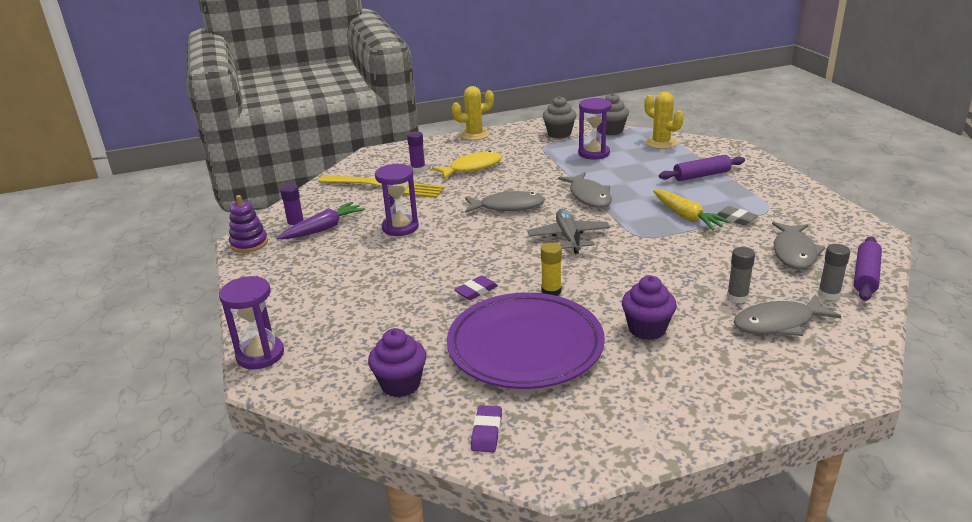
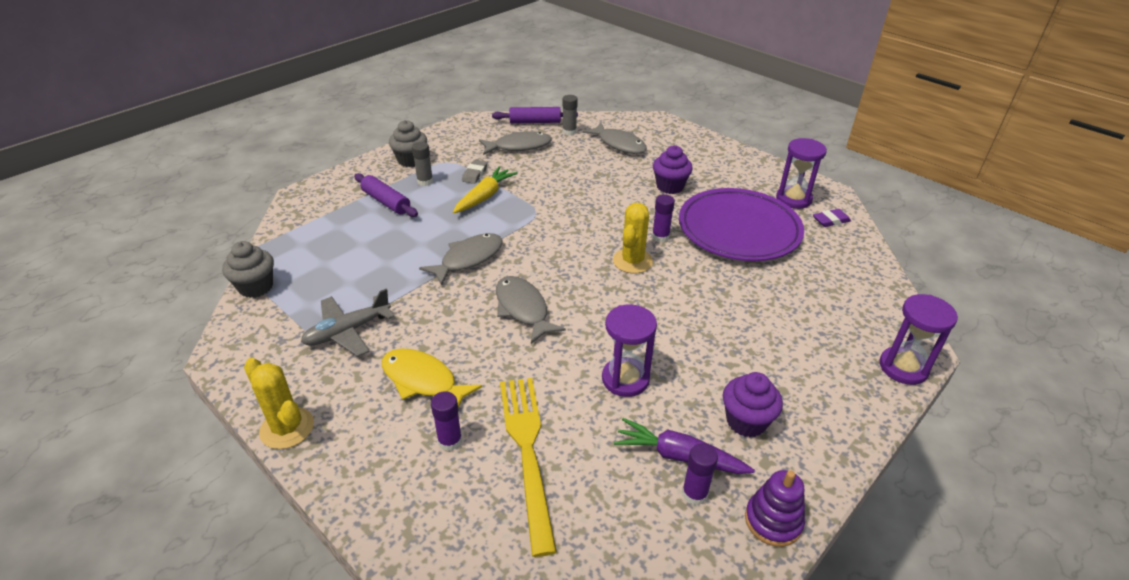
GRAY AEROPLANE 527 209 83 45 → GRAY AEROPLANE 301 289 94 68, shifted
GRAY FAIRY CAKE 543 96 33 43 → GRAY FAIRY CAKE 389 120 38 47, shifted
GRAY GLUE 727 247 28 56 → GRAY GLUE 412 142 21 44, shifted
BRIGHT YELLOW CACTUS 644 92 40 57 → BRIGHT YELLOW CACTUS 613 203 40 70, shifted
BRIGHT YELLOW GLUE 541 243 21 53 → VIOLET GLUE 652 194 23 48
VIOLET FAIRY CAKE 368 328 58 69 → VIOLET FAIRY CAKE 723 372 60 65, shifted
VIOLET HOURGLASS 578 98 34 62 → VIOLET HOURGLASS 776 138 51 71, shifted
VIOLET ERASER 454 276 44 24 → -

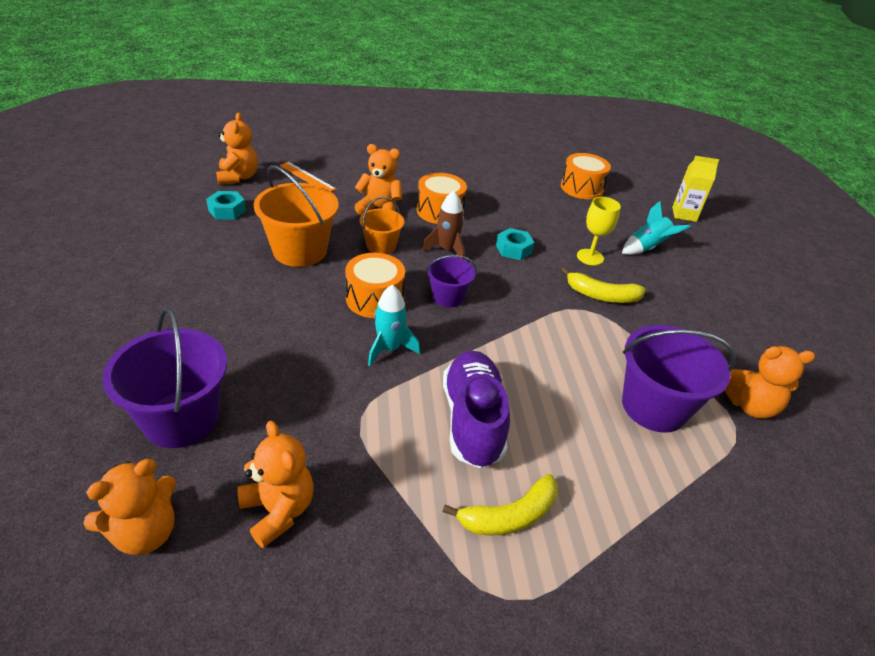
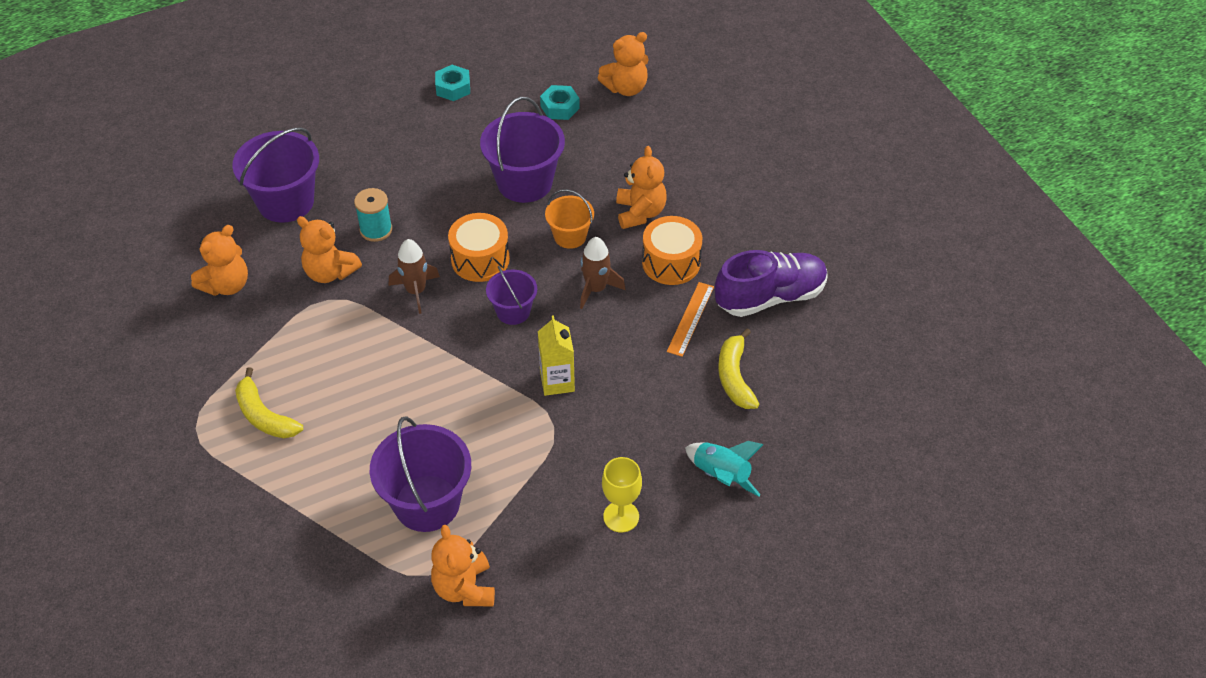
ORANGE TEDDY 83 459 93 96 → ORANGE TEDDY 297 216 65 67, shifted
- → TEAL SPOOL 354 188 38 54
TEAL SPACESHIP 368 284 52 82 → BROWN SPACESHIP 389 239 51 75
TEAL HEX NUT 496 228 39 32 → TEAL HEX NUT 435 65 35 36, shifted
ORANGE BUCKET 254 165 85 102 → VIOLET BUCKET 480 97 85 106
BRIGHT YELLOW JUICE CARTON 672 156 47 66 → BRIGHT YELLOW JUICE CARTON 538 315 37 81, shifted
BRIGHT YELLOW WINE GLASS 577 197 44 68 → BRIGHT YELLOW WINE GLASS 602 457 40 76, shifted
ORANGE RULER 279 162 57 29 → ORANGE RULER 667 282 47 75, shifted
VIOLET LACE-UP SHOE 443 351 67 117 → VIOLET LACE-UP SHOE 715 250 113 67, shifted
BRIGHT YELLOW TOY BANANA 561 267 85 36 → BRIGHT YELLOW TOY BANANA 718 329 42 80, shifted
ORANGE SNARE DRUM 561 153 50 46 → -

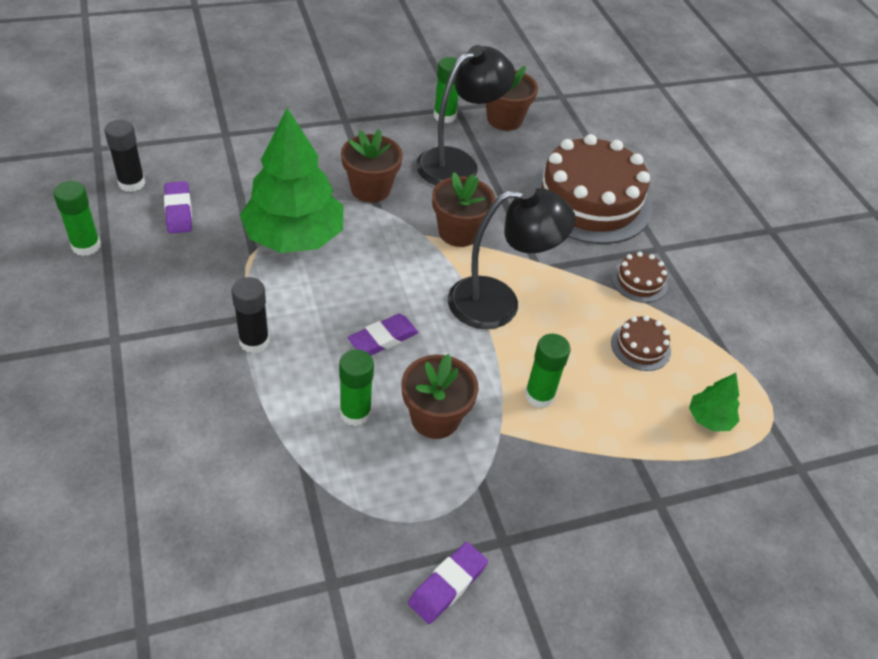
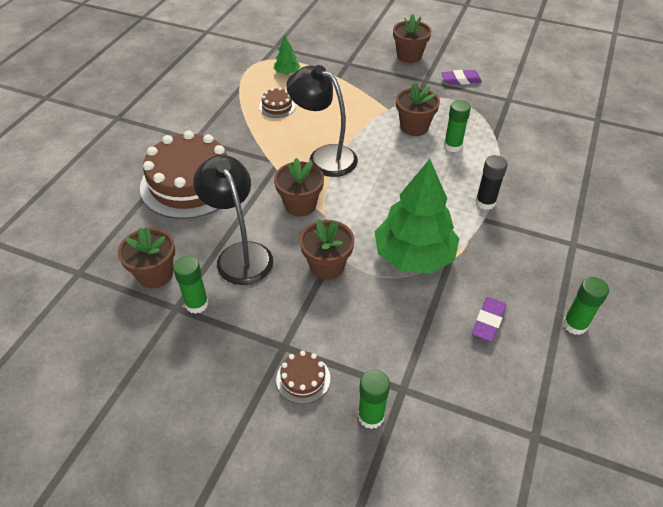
JET-BLACK LAMP 416 45 99 140 → JET-BLACK LAMP 193 155 80 130, 60 degrees clockwise
BROWN LAYER CAKE 611 252 57 51 → BROWN LAYER CAKE 276 351 54 53, shifted
EMERALD GLUE 525 334 46 74 → EMERALD GLUE 358 370 32 59, shifted
- → BROWN FLOWER POT 393 14 38 49
JET-BLACK GLUE 104 120 41 72 → -
VIOLET ERASER 348 314 71 41 → -

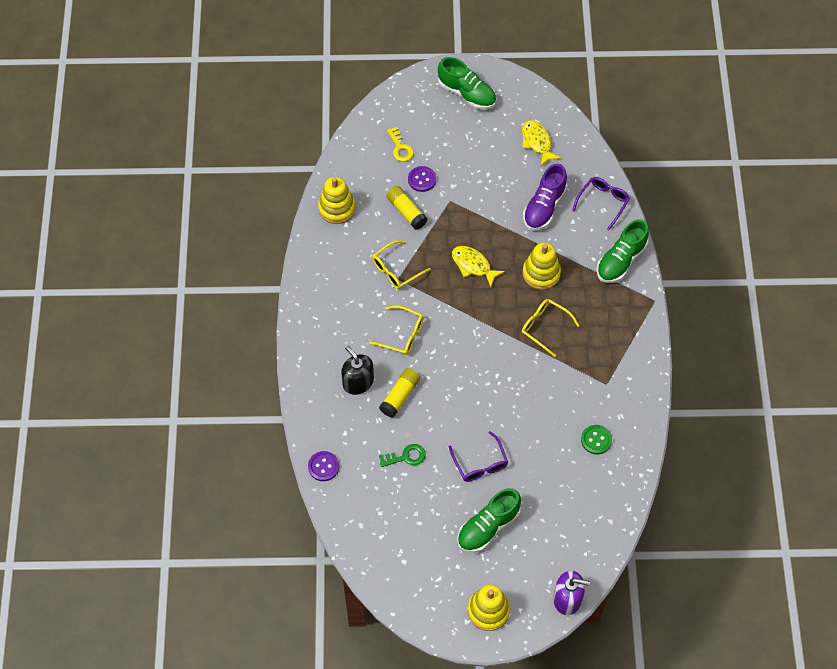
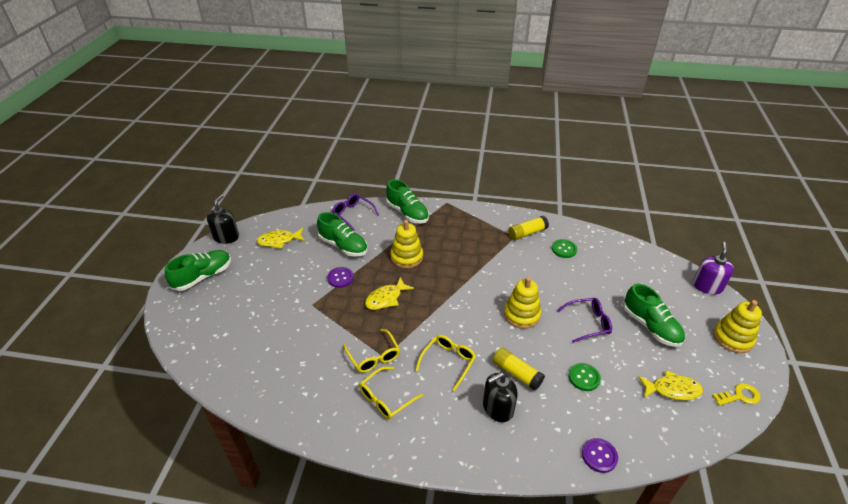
- → JET-BLACK SOAP DISPENSER 207 195 32 49
VIOLET LACE-UP SHOE 523 164 44 67 → EMERALD LACE-UP SHOE 317 212 51 45
VIOLET SHIRT BUTTON 408 166 28 26 → VIOLET SHIRT BUTTON 327 267 27 21, shifted
BRIGHT YELLOW GLASSES 522 299 58 58 → BRIGHT YELLOW GLASSES 359 366 64 53, shifted
BRIGHT YELLOW STACKING RINGS 318 177 38 47 → BRIGHT YELLOW STACKING RINGS 504 277 37 52, shifted
BRIGHT YELLOW GLUE 386 186 41 44 → BRIGHT YELLOW GLUE 508 216 41 24, shifted
EMERALD KEY 379 444 47 23 → EMERALD SHIRT BUTTON 569 363 32 28
- → BRIGHT YELLOW FISH 638 370 65 30
BRIGHT YELLOW KEY 387 127 27 35 → BRIGHT YELLOW KEY 712 383 49 23, shifted

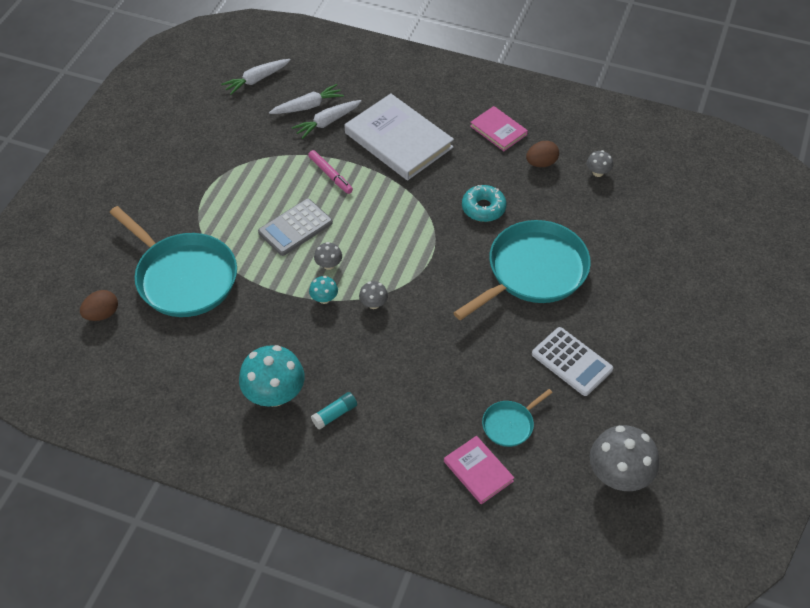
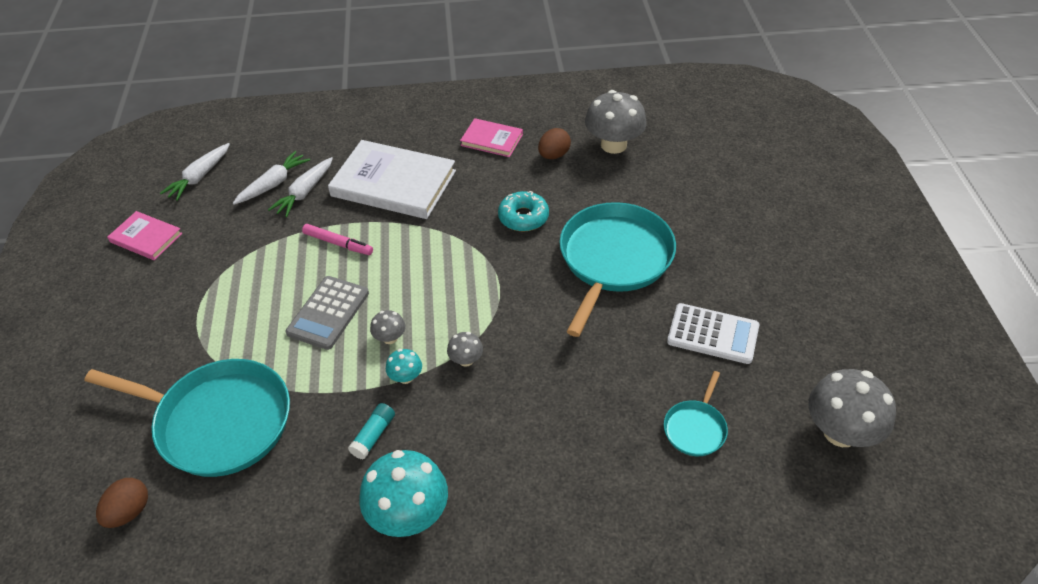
ROSY BOOK 444 436 70 69 → ROSY BOOK 107 211 75 49, shifted
TEAL GLUE 311 392 46 38 → TEAL GLUE 348 403 47 57, shifted
GRAY MUSHROOM 587 150 26 27 → GRAY MUSHROOM 585 90 62 64, x2.10

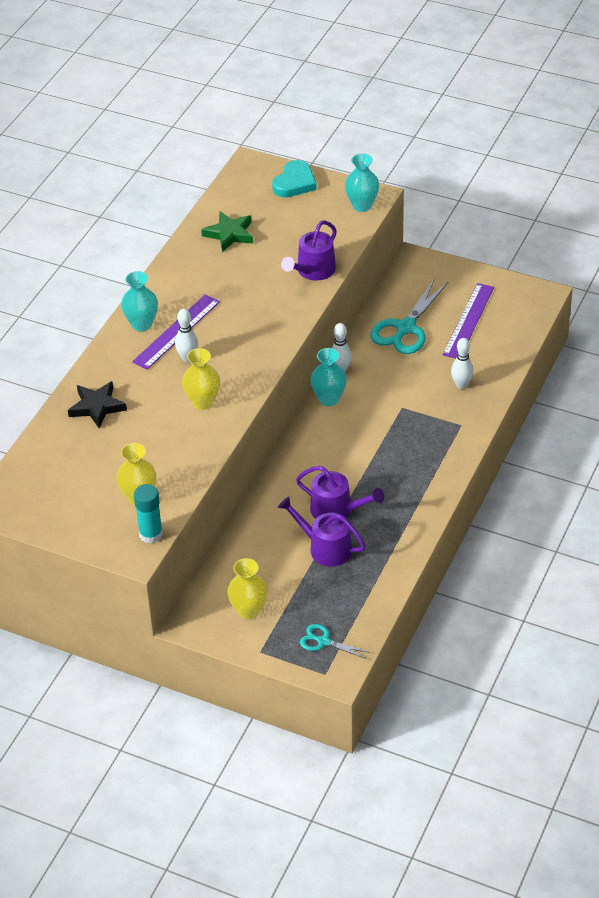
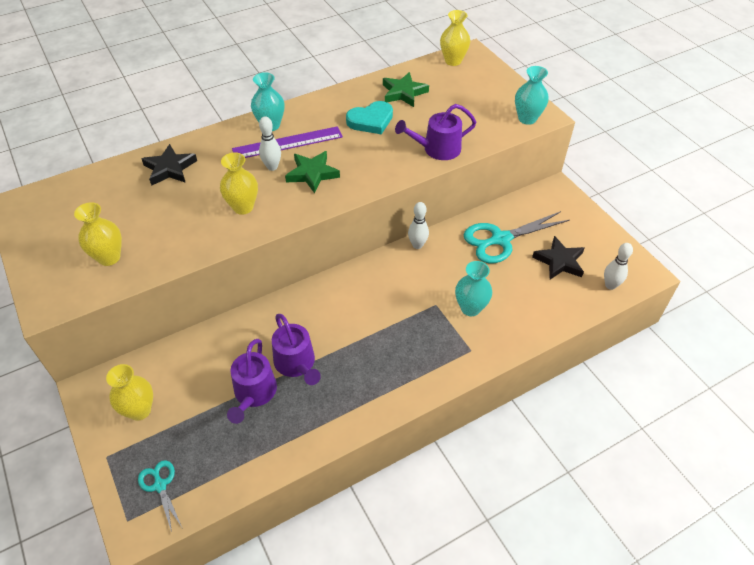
VIOLET SPRINKLING CAN 278 497 88 70 → VIOLET SPRINKLING CAN 227 339 50 85, 150 degrees counterclockwise
- → EMERALD STAR 285 151 55 42
TEAL HEART SHAPE 272 160 45 37 → TEAL HEART SHAPE 346 101 47 33, shifted
- → BRIGHT YELLOW FLOWER VASE 440 10 30 56
TEAL FLOWER VASE 311 348 36 58 → TEAL FLOWER VASE 455 261 37 55, shifted
VIOLET RULER 442 283 52 75 → JET-BLACK STAR 532 236 52 43
SNOW-WHITE TENPIN 451 338 22 51 → SNOW-WHITE TENPIN 604 243 29 47, shifted
TEAL GLUE 134 484 29 59 → -

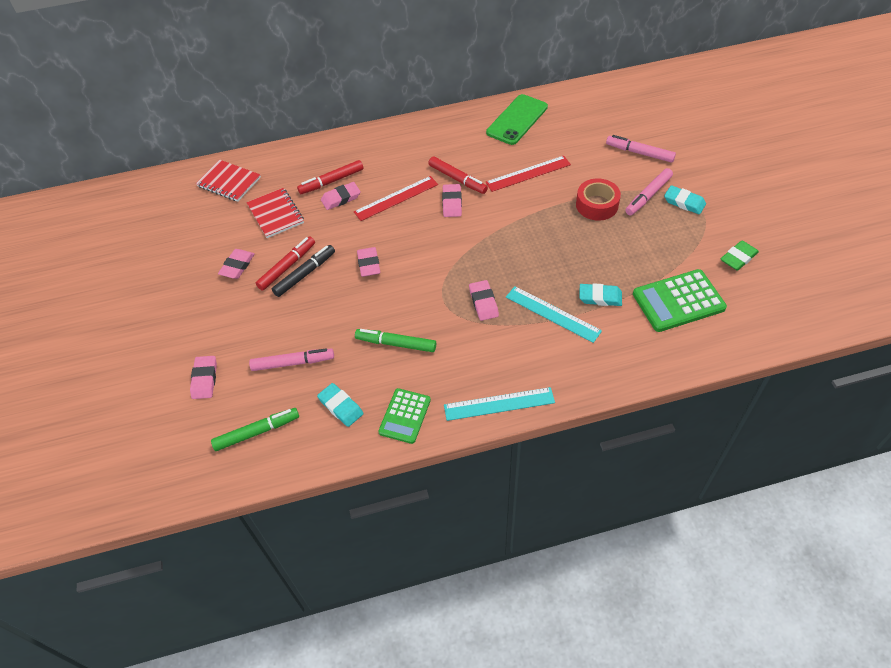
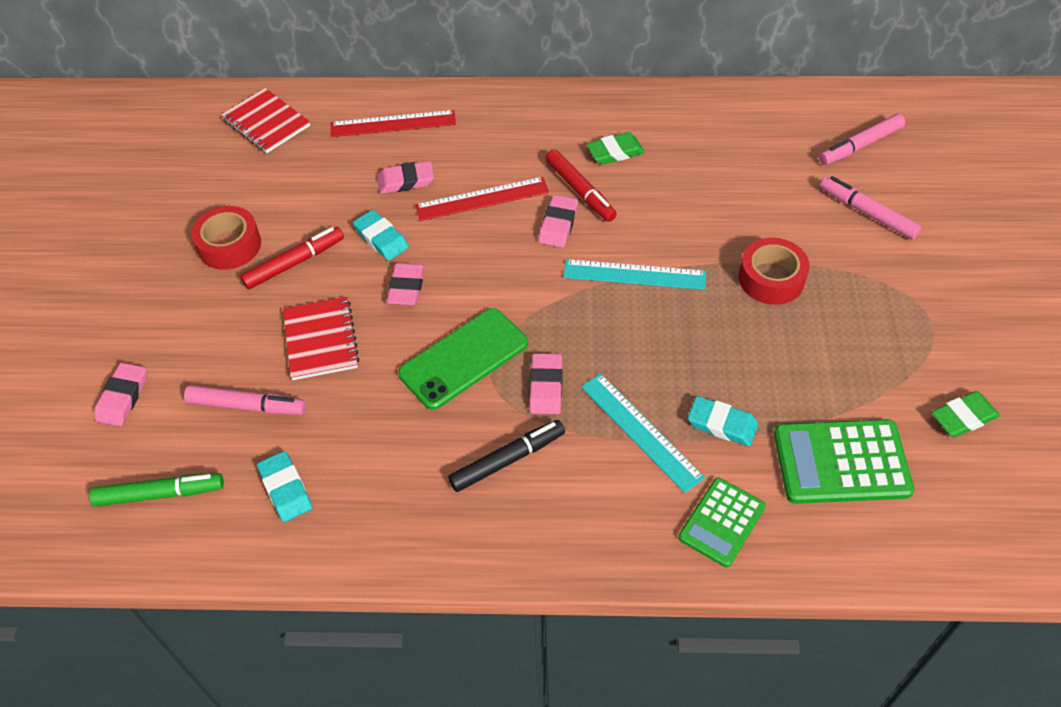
ROSY ERASER 218 249 37 30 → CRIMSON TAPE 191 206 70 64
CRIMSON EXERCISE BOOK 247 188 57 50 → CRIMSON EXERCISE BOOK 283 297 76 83, shifted
CRIMSON RULER 485 156 86 36 → CRIMSON RULER 331 110 125 27, shifted
TEAL ERASER 664 185 42 29 → TEAL ERASER 353 210 56 51, shifted
EMERALD SMARTPHONE 486 94 62 51 → EMERALD SMARTPHONE 398 308 130 102, shifted
JET-BLACK FELT PEN 272 245 63 52 → JET-BLACK FELT PEN 448 420 117 72, shifted
TEAL RULER 444 387 111 34 → TEAL RULER 564 259 142 31, shifted
- → EMERALD ERASER 586 132 59 33
EMERALD POCKET CALCULATOR 378 388 53 56 → EMERALD POCKET CALCULATOR 678 478 88 89, shifted
ROSY FELT PEN 625 168 48 47 → ROSY FELT PEN 819 114 86 51, shifted
CRIMSON FELT PEN 297 160 66 34 → -
EMERALD FELT PEN 355 329 81 23 → -

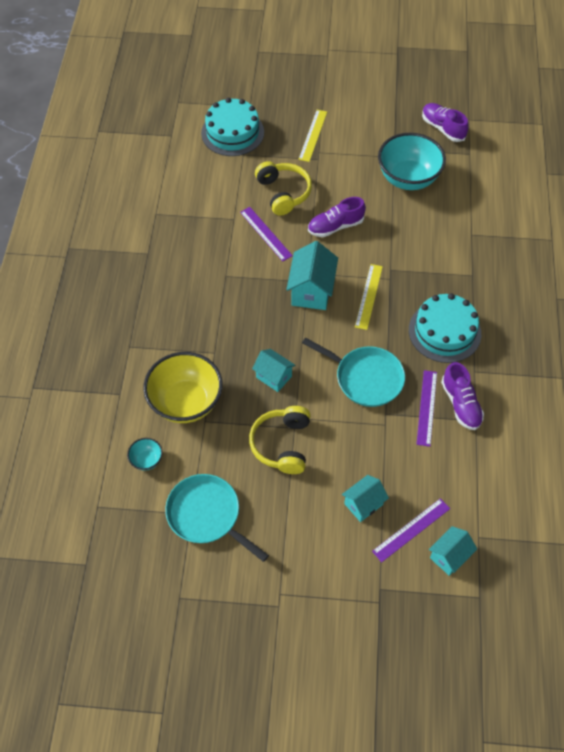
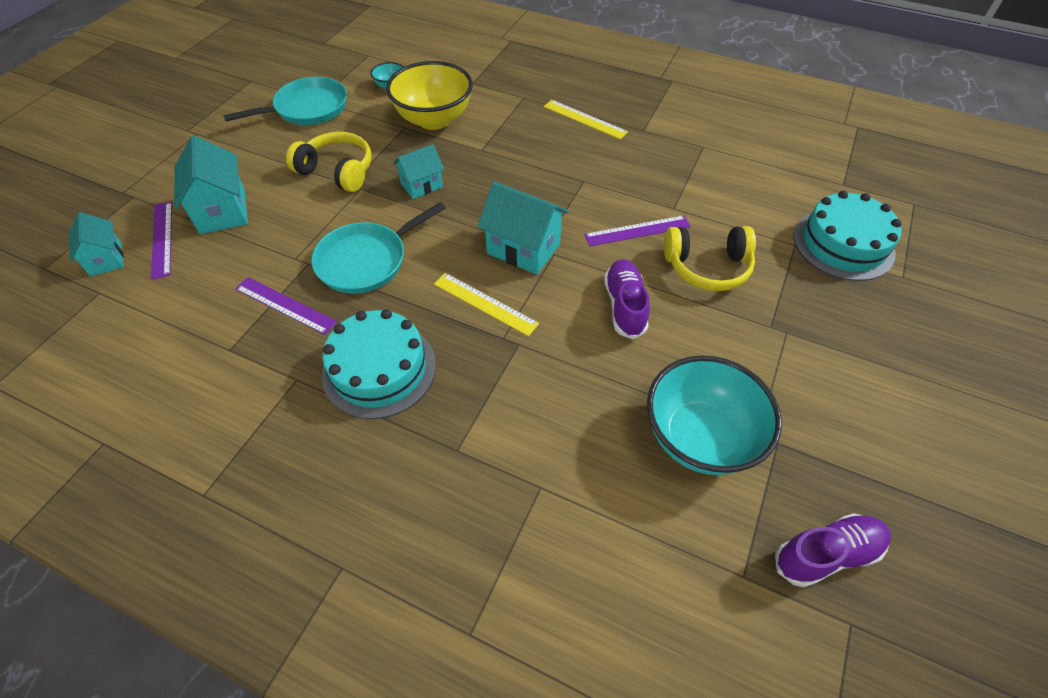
TEAL COTTAGE 342 475 47 47 → TEAL COTTAGE 174 135 74 99, x1.58
BRIGHT YELLOW RULER 298 110 29 52 → BRIGHT YELLOW RULER 544 100 84 40, shifted
VIOLET LACE-UP SHOE 441 362 43 68 → -

